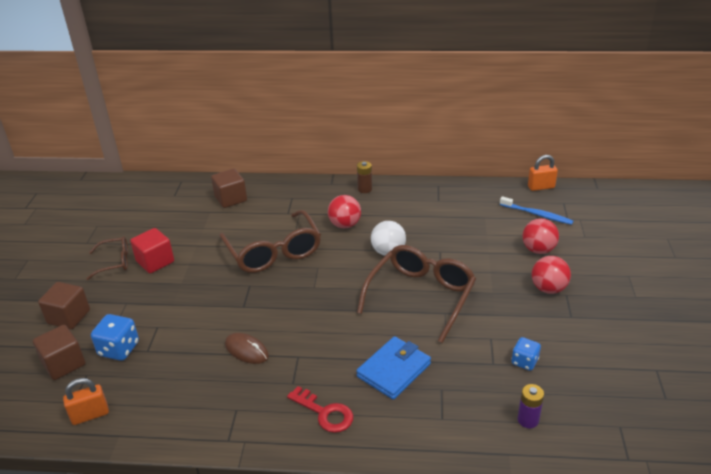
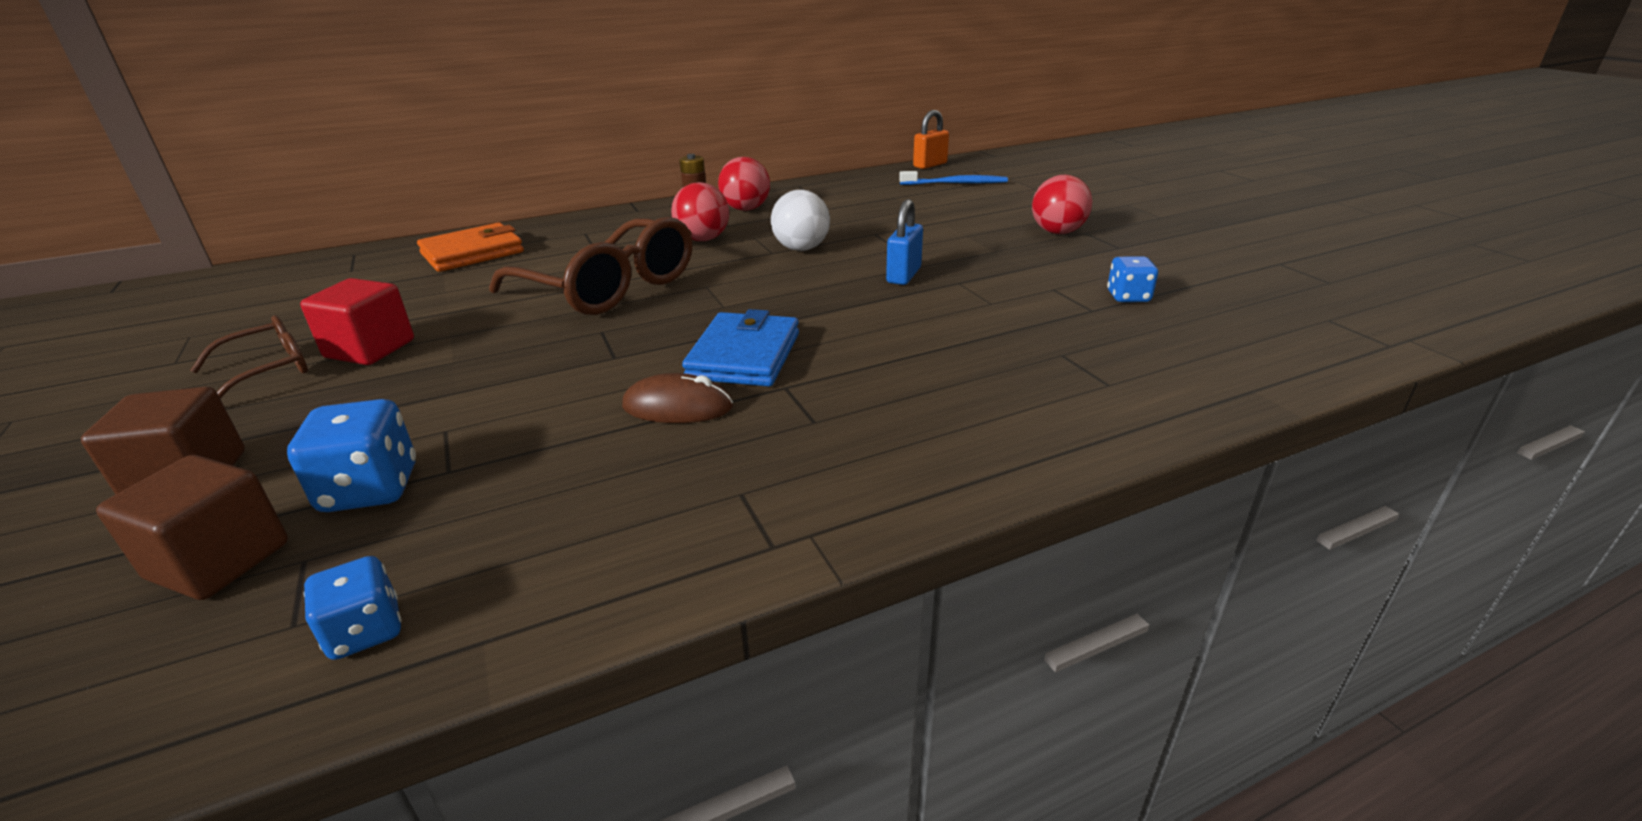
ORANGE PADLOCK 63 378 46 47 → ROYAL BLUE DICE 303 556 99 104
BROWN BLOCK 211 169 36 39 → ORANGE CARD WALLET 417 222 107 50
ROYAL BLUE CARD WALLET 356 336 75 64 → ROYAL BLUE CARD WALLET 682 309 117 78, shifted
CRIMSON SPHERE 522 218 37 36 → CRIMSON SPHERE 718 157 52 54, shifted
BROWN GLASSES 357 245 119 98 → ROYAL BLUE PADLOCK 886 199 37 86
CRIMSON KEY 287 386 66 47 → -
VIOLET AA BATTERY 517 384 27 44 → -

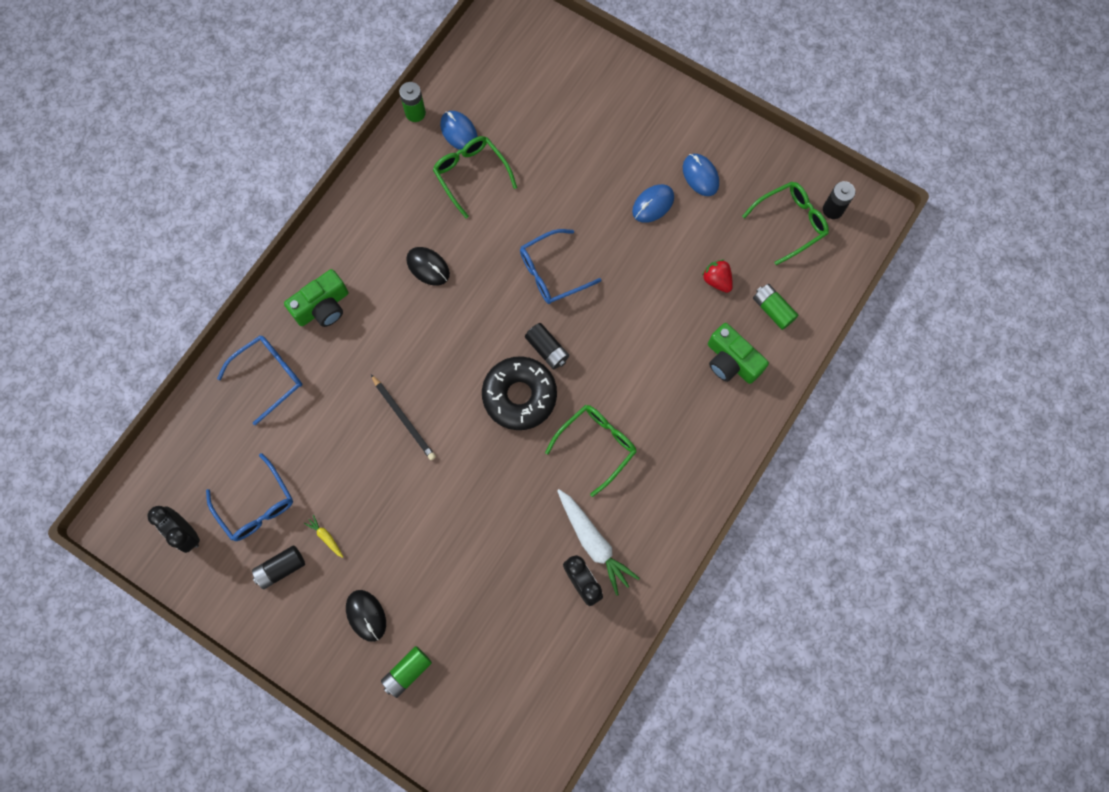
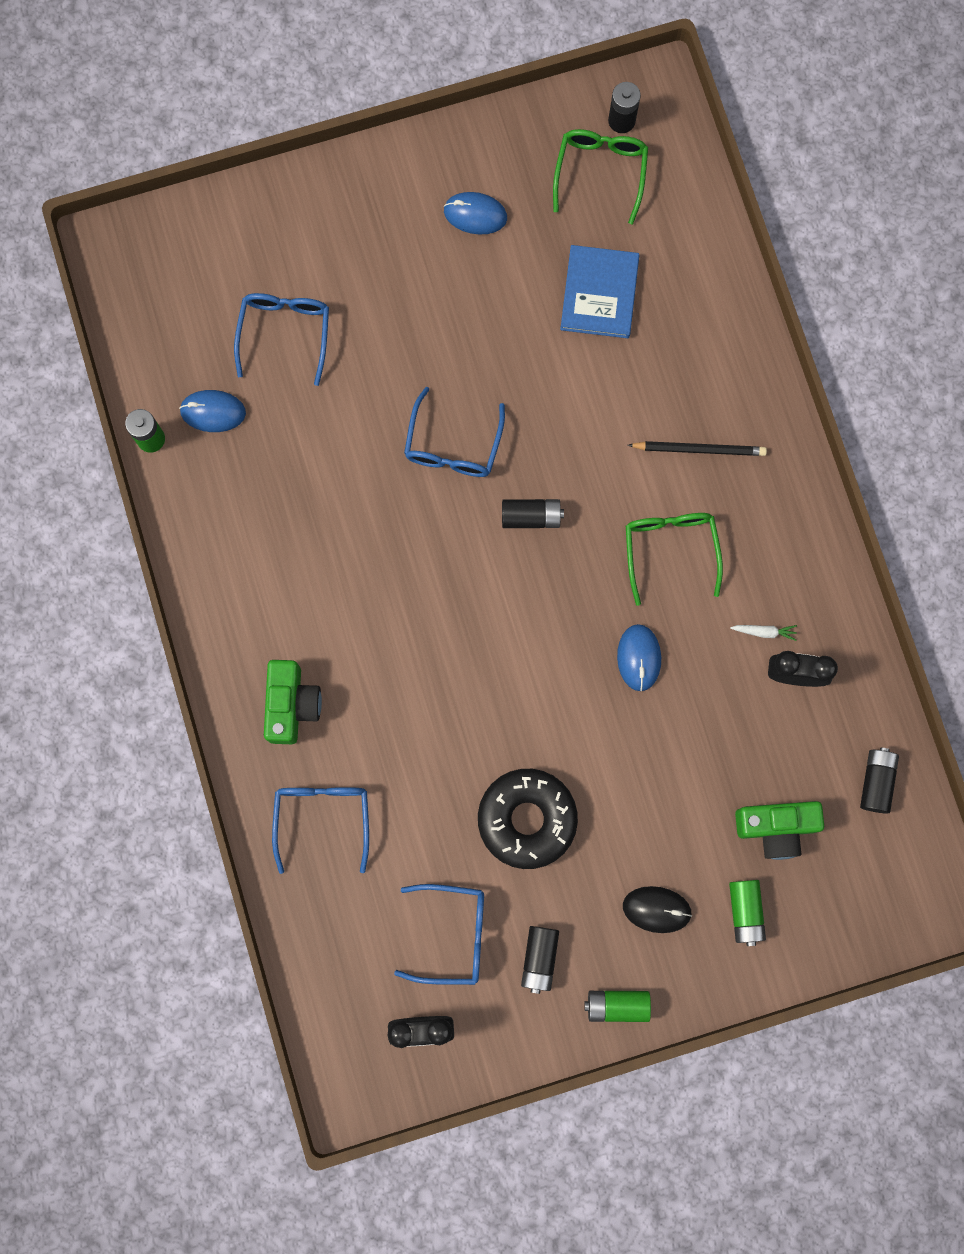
- → ROYAL BLUE GLASSES 234 293 95 93
JET-BLACK DONUT 482 356 75 74 → JET-BLACK DONUT 478 769 100 100, shifted
CRIMSON BERRY 702 259 31 34 → ROYAL BLUE BOOK 560 245 79 93
EMERALD AA BATTERY 753 284 45 46 → EMERALD AA BATTERY 584 991 67 31, shifted
ROYAL BLUE MOUSE 632 184 42 39 → ROYAL BLUE MOUSE 617 624 44 67, shifted
JET-BLACK LEAD PENCIL 371 375 65 85 → JET-BLACK LEAD PENCIL 628 441 139 15, shifted
SNOW-WHITE CARROT 557 489 83 107 → SNOW-WHITE CARROT 730 625 67 16, x0.44
EMERALD COMPACT CAMERA 708 323 61 61 → EMERALD COMPACT CAMERA 735 801 89 59, shifted
- → JET-BLACK AA BATTERY 860 748 39 66
BRIGHT YELLOW CARROT 304 515 39 43 → -
JET-BLACK MOUSE 406 247 44 39 → -
EMERALD GLASSES 433 136 84 82 → -

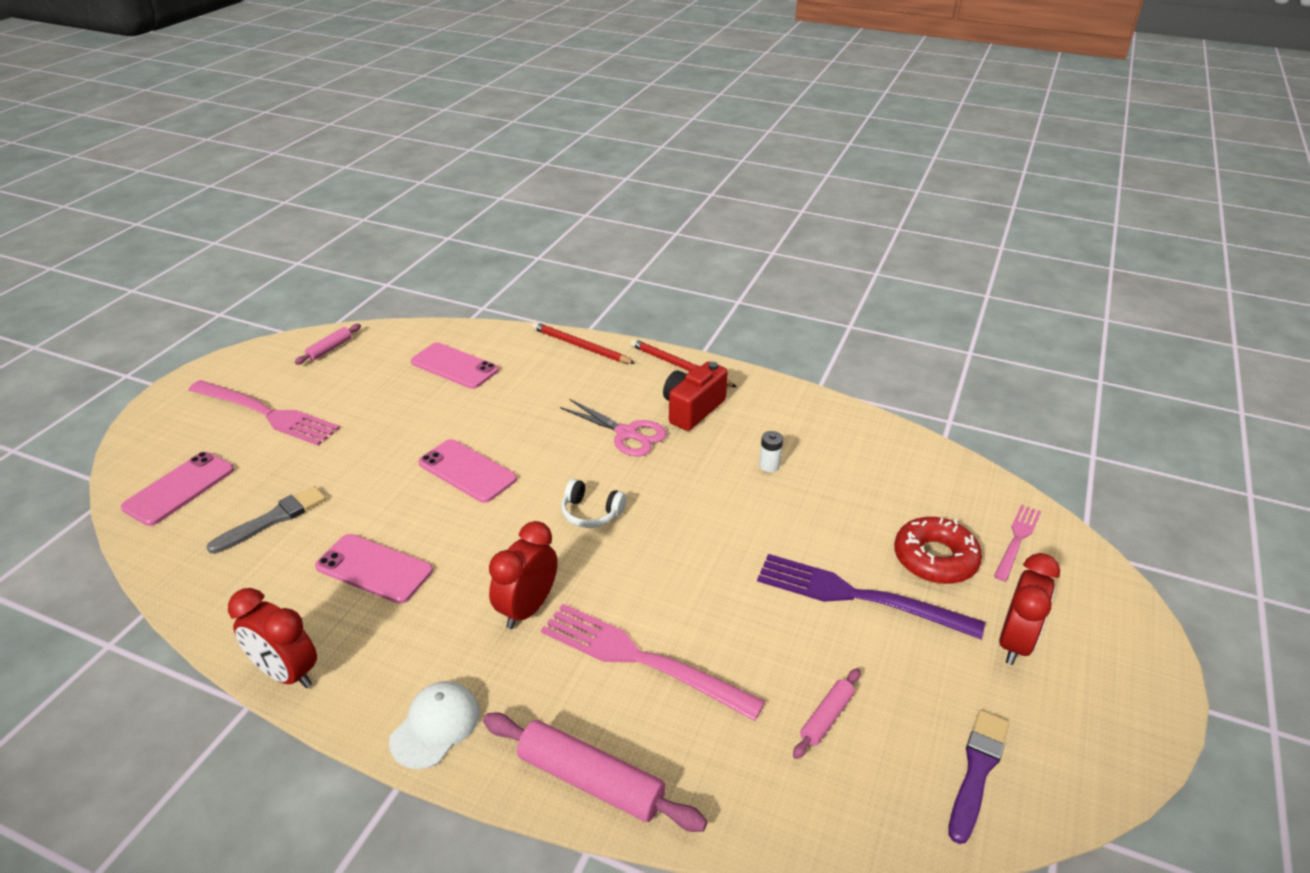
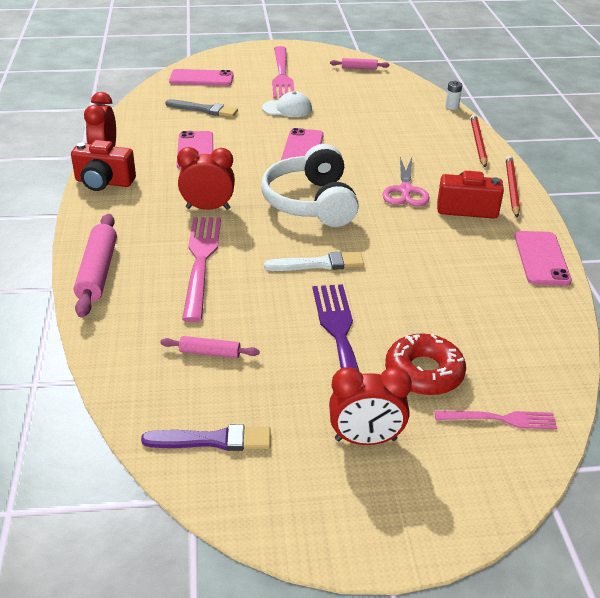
- → CRIMSON COMPACT CAMERA 71 140 65 51
SNOW-WHITE HEADSET 561 479 65 49 → SNOW-WHITE HEADSET 261 144 98 83, x2.16
SNOW-WHITE PEAKED CAP 389 681 91 88 → SNOW-WHITE PEAKED CAP 262 91 50 26, shifted
- → SNOW-WHITE PAINT BRUSH 264 252 100 19
SNOW-WHITE AA BATTERY 759 431 24 41 → SNOW-WHITE AA BATTERY 445 81 17 29, shifted
ROSY SMARTPHONE 411 343 88 46 → ROSY SMARTPHONE 515 231 57 55, shifted

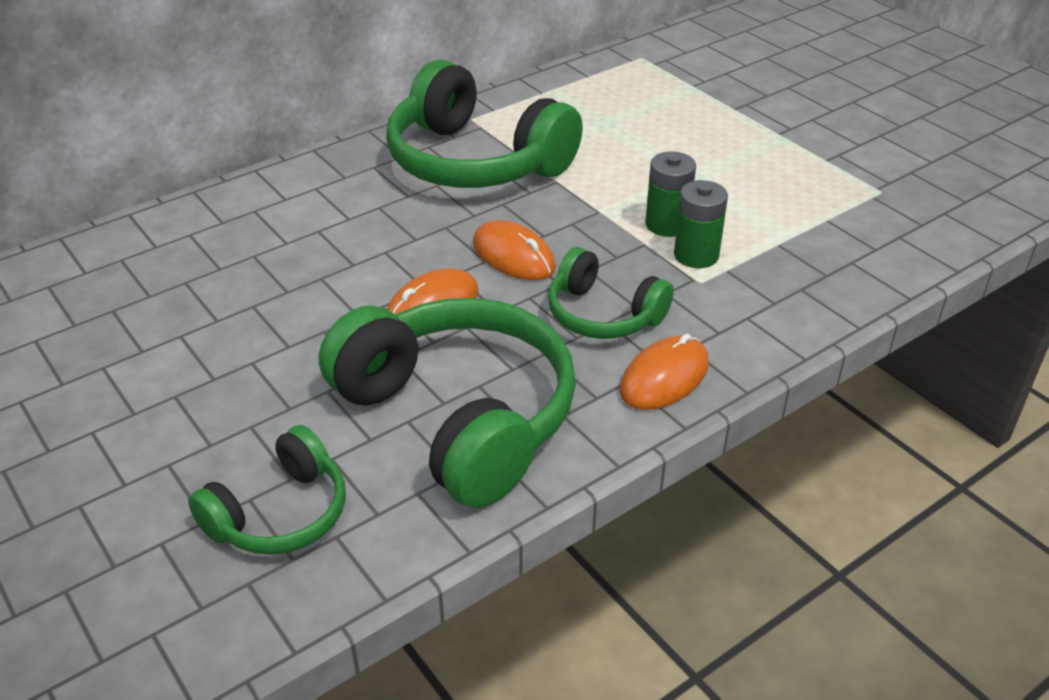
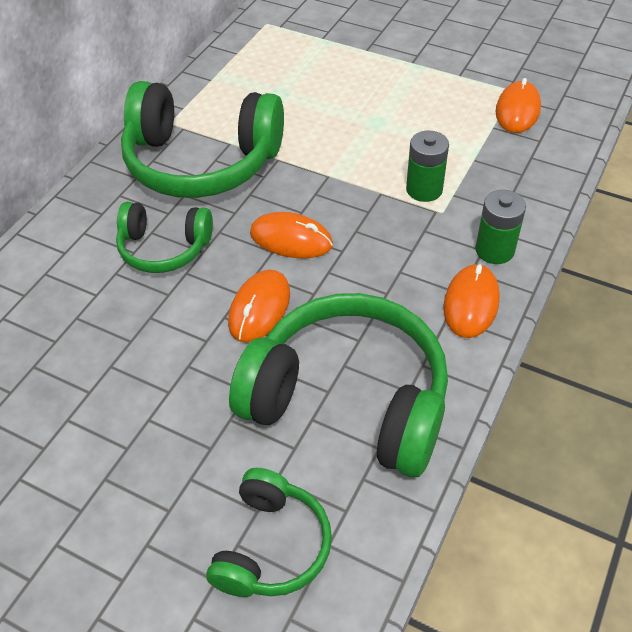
EMERALD HEADSET 548 247 126 92 → EMERALD HEADSET 116 202 97 71, shifted
EMERALD AA BATTERY 645 151 51 86 → EMERALD AA BATTERY 475 190 51 74, shifted
- → ORANGE MOUSE 495 78 46 55

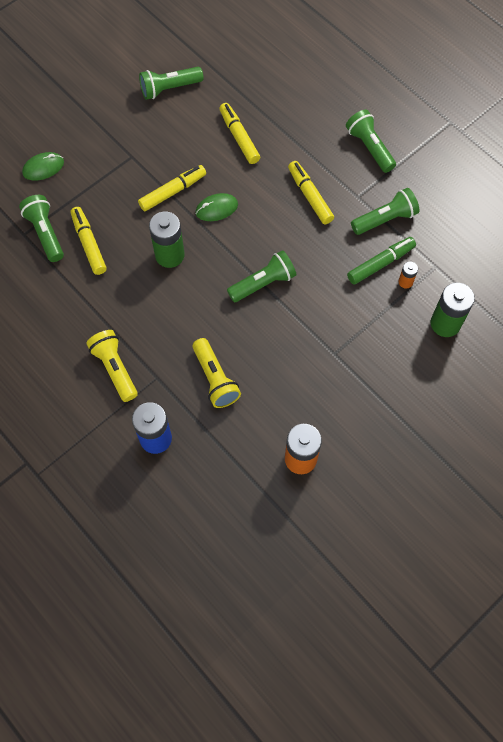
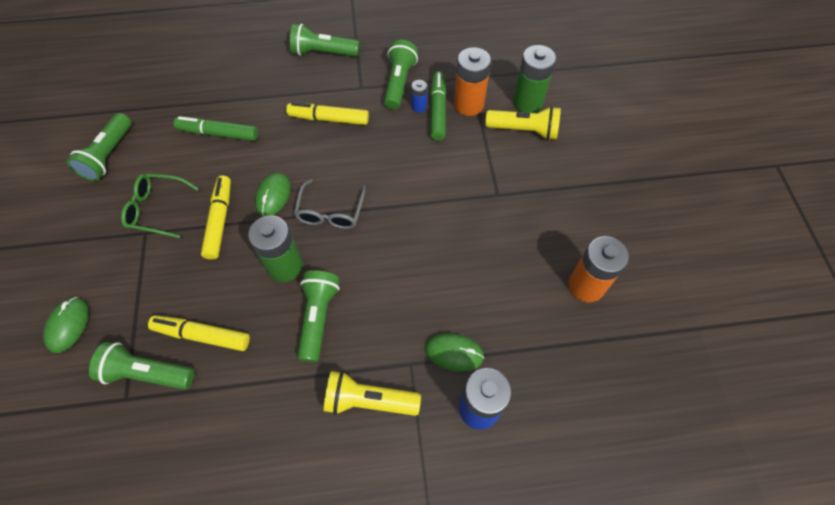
- → EMERALD GLASSES 121 173 78 65
BRIGHT YELLOW FELT PEN 219 103 41 61 → EMERALD FELT PEN 174 116 84 25
- → GRAY GLASSES 294 179 72 50
EMERALD POCKET TORCH 227 250 69 52 → EMERALD POCKET TORCH 297 270 42 92, shifted
- → ROYAL BLUE AA BATTERY 411 80 16 33
- → EMERALD MOUSE 425 333 59 39
ORANGE AA BATTERY 398 262 20 27 → ORANGE AA BATTERY 454 47 37 69, x2.01
BRIGHT YELLOW POCKET TORCH 192 338 49 70 → BRIGHT YELLOW POCKET TORCH 485 106 76 34, shifted

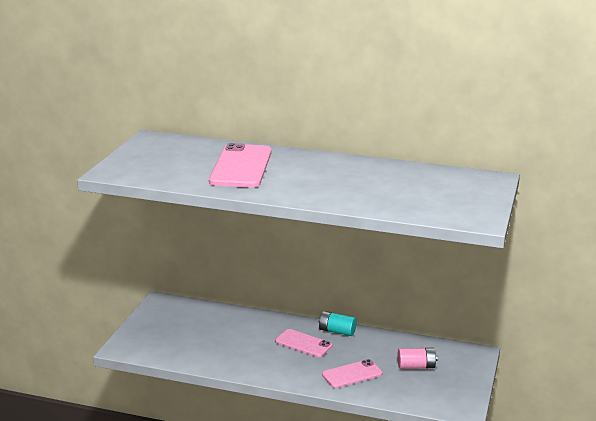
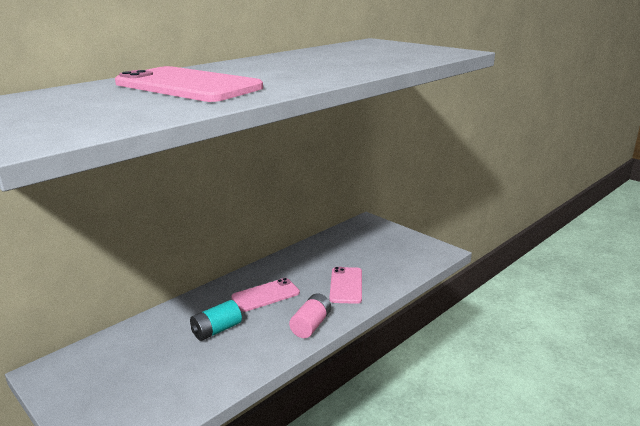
TEAL AA BATTERY 319 311 38 25 → TEAL AA BATTERY 190 300 52 41, shifted
ROSY AA BATTERY 397 348 41 21 → ROSY AA BATTERY 289 294 42 44, shifted

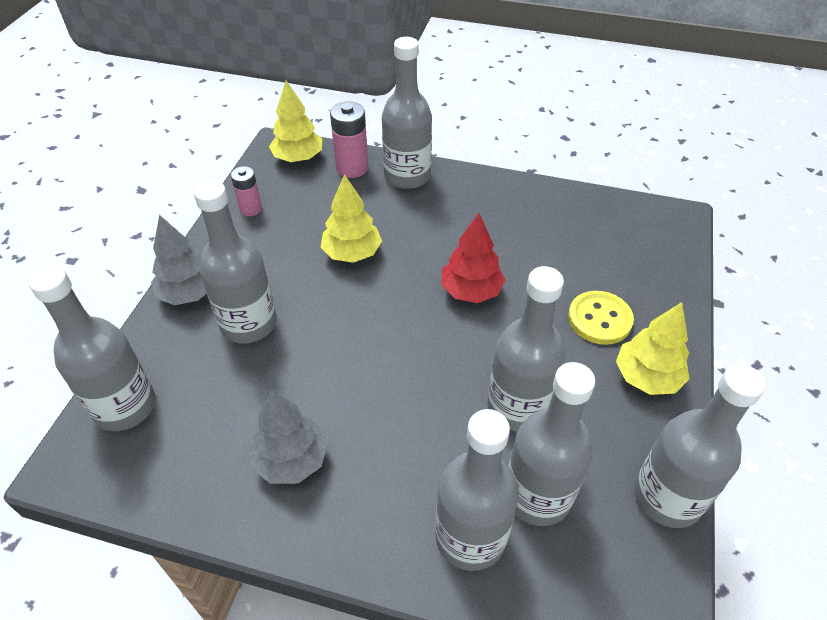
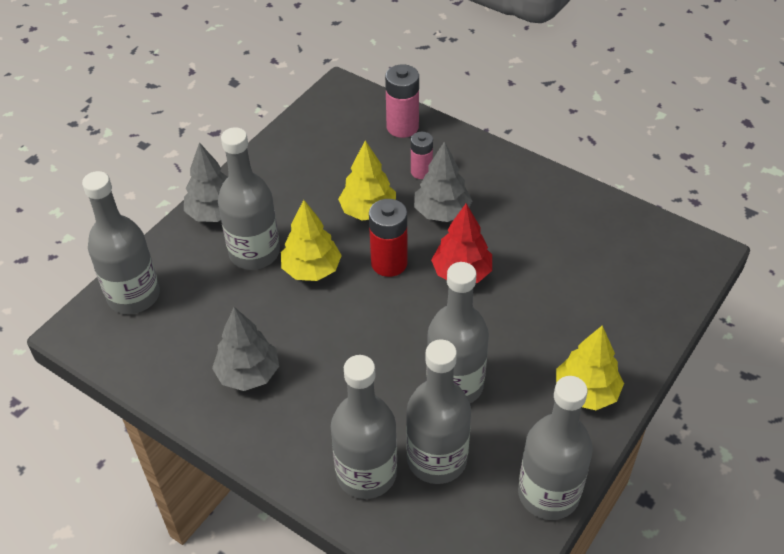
BRIGHT YELLOW FIR TREE 269 80 53 82 → BRIGHT YELLOW FIR TREE 281 200 61 81, shifted
- → CRIMSON AA BATTERY 369 199 38 78
ROSY AA BATTERY 231 166 31 50 → ROSY AA BATTERY 411 132 22 47, shifted
- → GRAY FIR TREE 414 141 58 81
GRAY FLASK 382 37 50 152 → -
BRIGHT YELLOW SHIRT BUTTON 568 291 66 54 → -

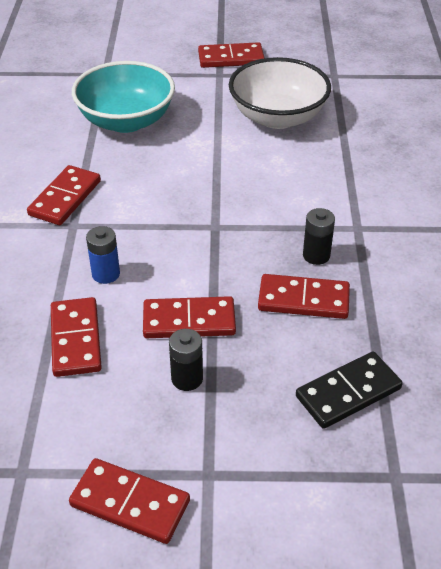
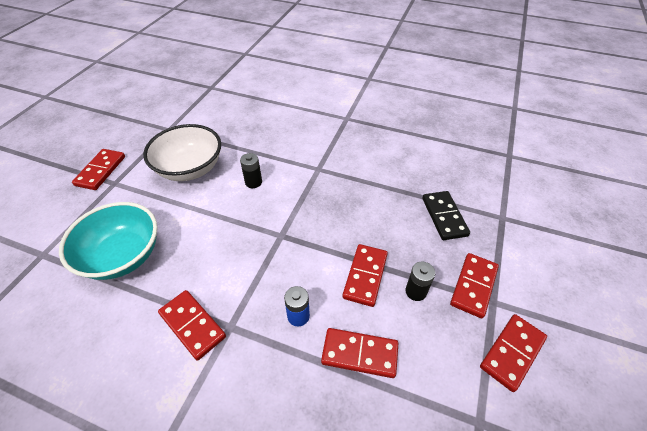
JET-BLACK AA BATTERY 303 208 32 57 → JET-BLACK AA BATTERY 240 153 22 35, shifted
CRIMSON DOMINO PIECE 258 274 92 45 → CRIMSON DOMINO PIECE 450 253 49 65, shifted

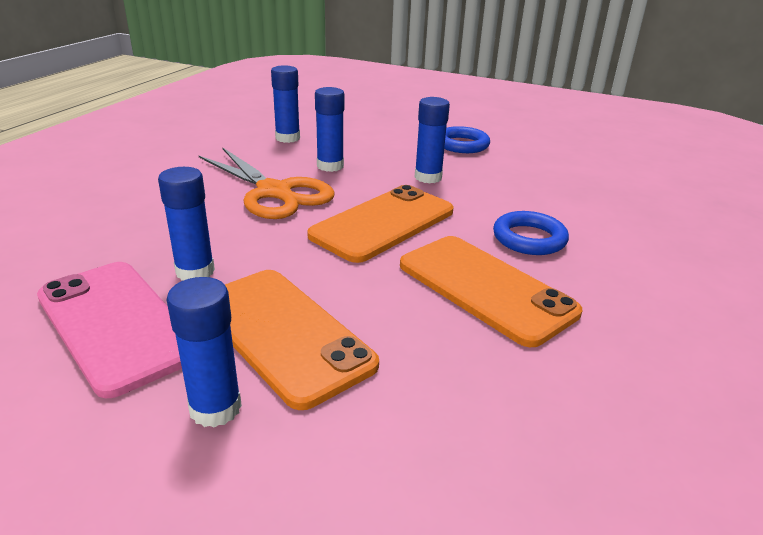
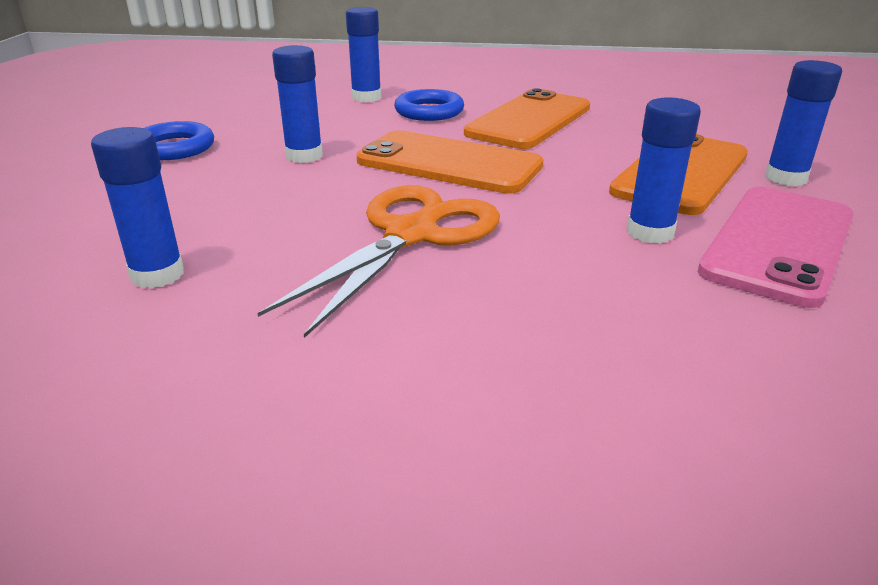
ROYAL BLUE GLUE 315 87 29 85 → ROYAL BLUE GLUE 346 7 36 95, shifted

